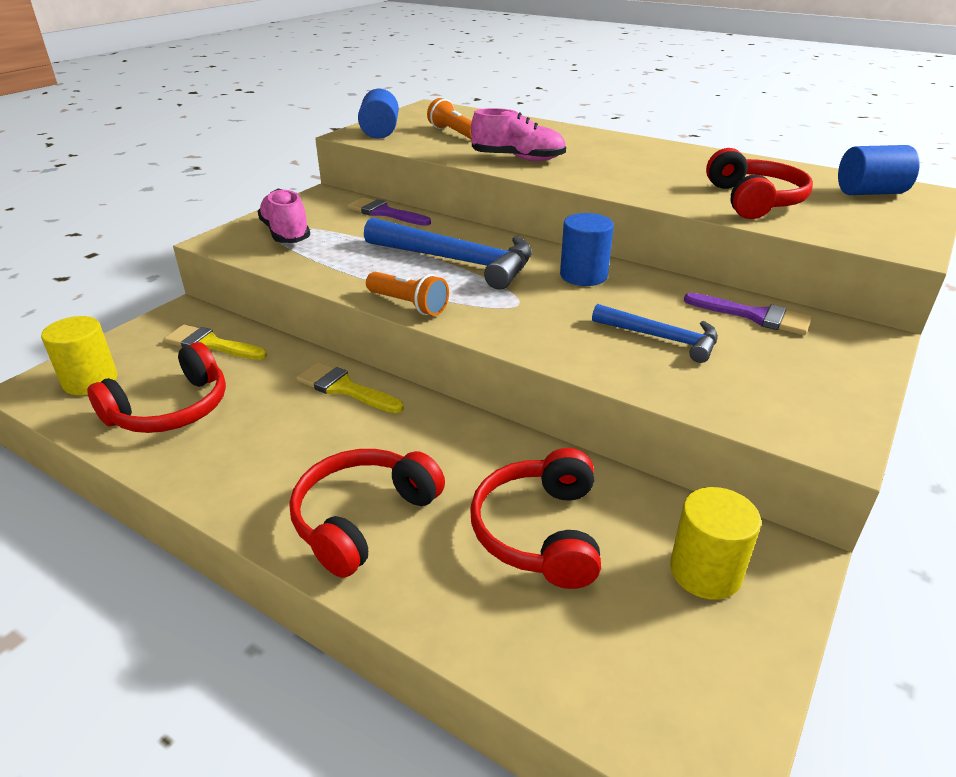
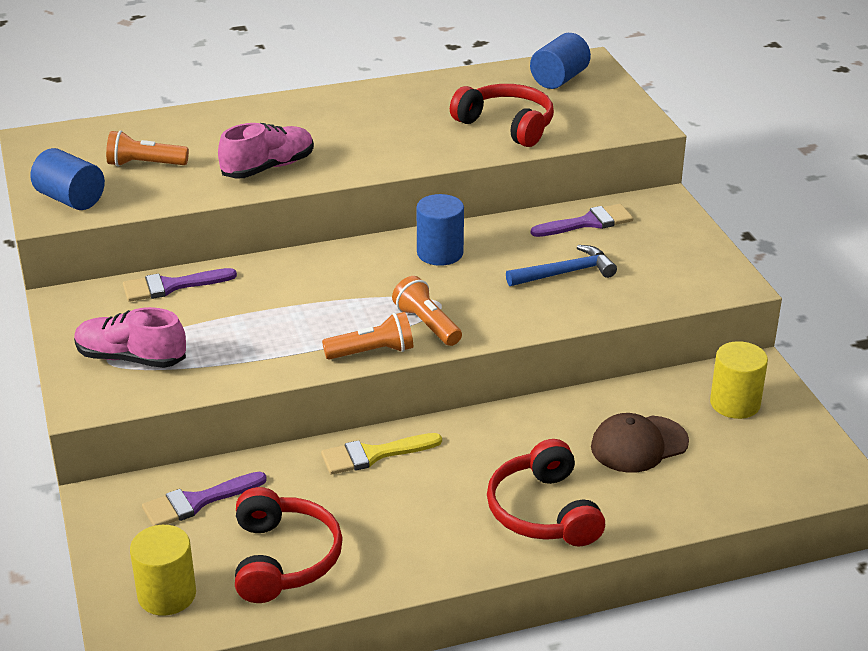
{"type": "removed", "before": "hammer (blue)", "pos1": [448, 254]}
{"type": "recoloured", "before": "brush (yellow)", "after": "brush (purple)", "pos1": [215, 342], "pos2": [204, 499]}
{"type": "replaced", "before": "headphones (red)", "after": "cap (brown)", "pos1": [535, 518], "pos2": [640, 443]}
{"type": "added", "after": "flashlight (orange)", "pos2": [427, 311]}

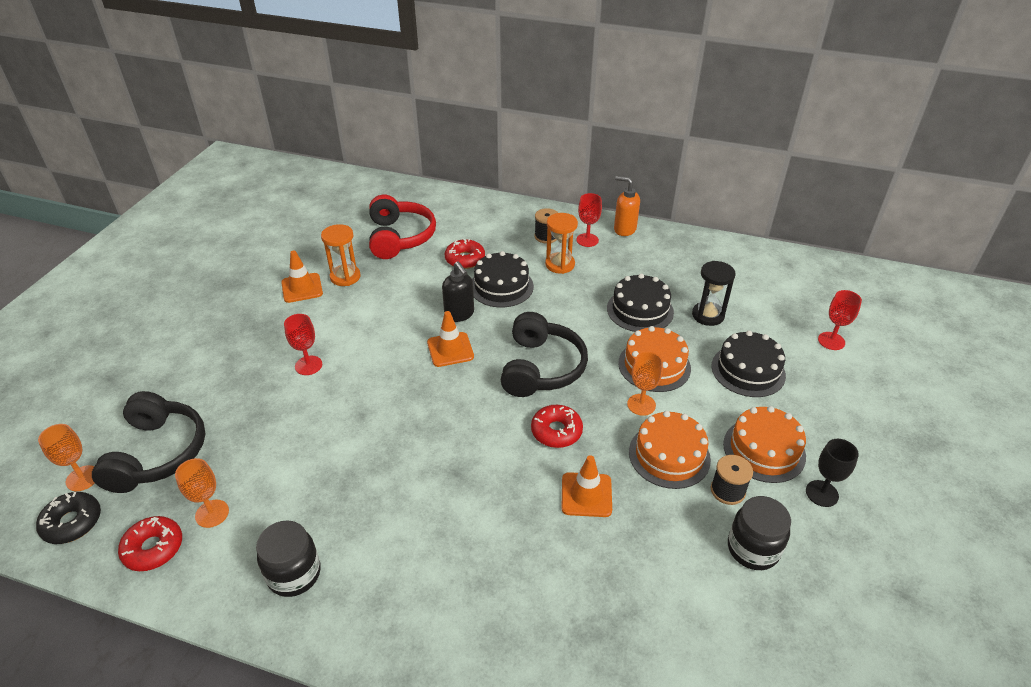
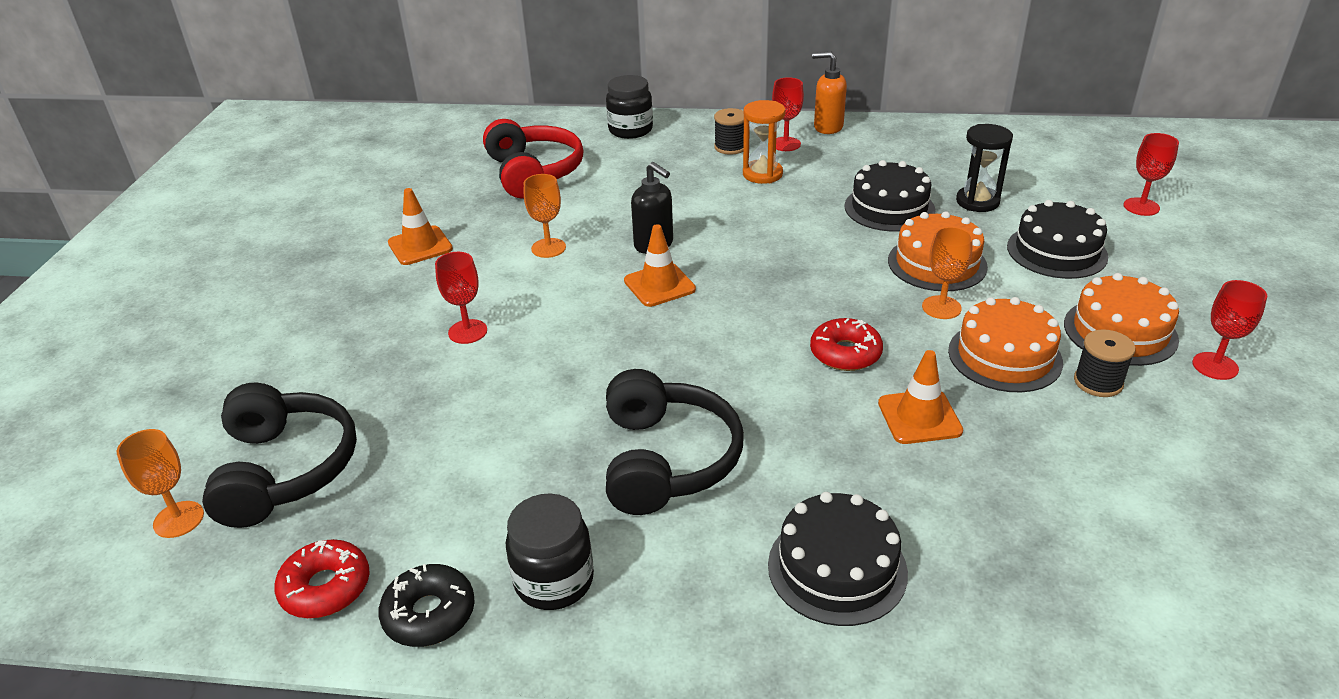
{"type": "removed", "before": "hourglass (orange)", "pos1": [341, 255]}
{"type": "removed", "before": "donut (red)", "pos1": [465, 254]}
{"type": "moved", "before": "cake (black)", "pos1": [503, 279], "pos2": [838, 559]}
{"type": "moved", "before": "headphones (black)", "pos1": [544, 354], "pos2": [675, 442]}
{"type": "recoloured", "before": "goblet (black)", "after": "goblet (red)", "pos1": [832, 473], "pos2": [1229, 330]}
{"type": "moved", "before": "goblet (orange)", "pos1": [202, 493], "pos2": [545, 216]}
{"type": "moved", "before": "donut (black)", "pos1": [68, 518], "pos2": [426, 605]}
{"type": "moved", "before": "jar (black)", "pos1": [759, 533], "pos2": [629, 107]}

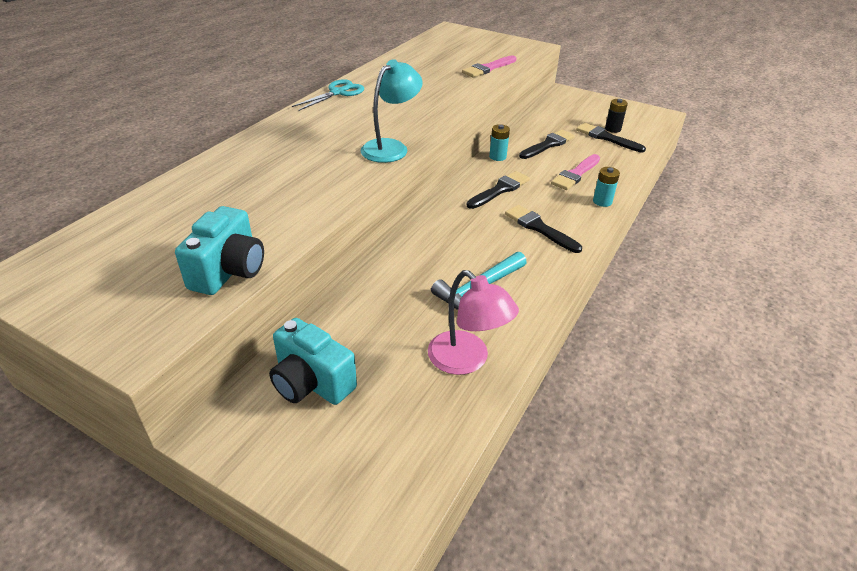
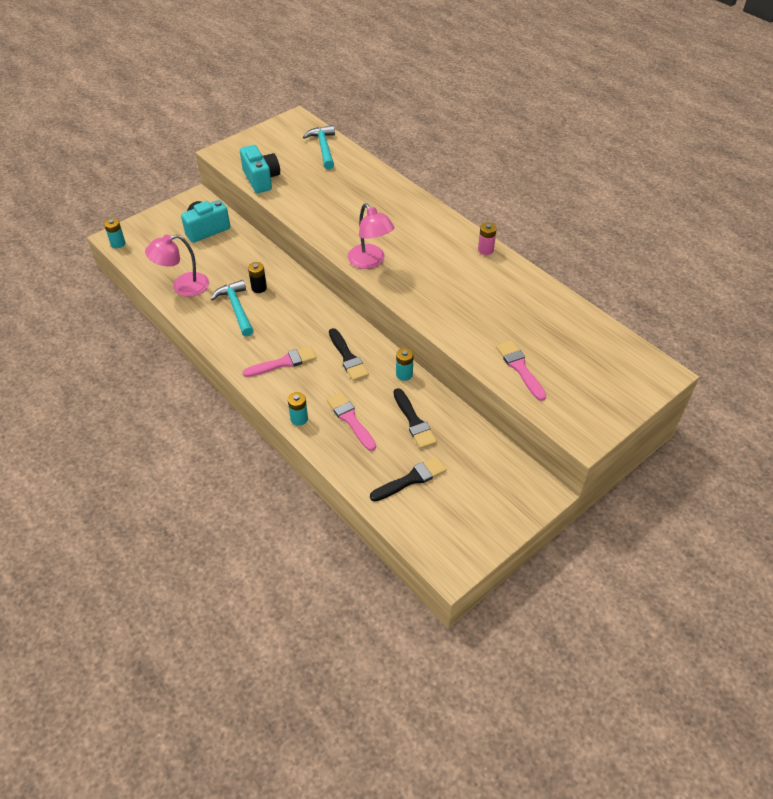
{"type": "recoloured", "before": "lamp (turquoise)", "after": "lamp (pink)", "pos1": [392, 111], "pos2": [371, 236]}
{"type": "replaced", "before": "scissors (turquoise)", "after": "battery (pink)", "pos1": [328, 95], "pos2": [487, 238]}
{"type": "moved", "before": "battery (black)", "pos1": [616, 116], "pos2": [257, 277]}
{"type": "recoloured", "before": "brush (black)", "after": "brush (pink)", "pos1": [543, 229], "pos2": [279, 361]}
{"type": "turned", "before": "camera (turquoise)", "pos1": [219, 250], "pos2": [260, 169], "turn": -150}
{"type": "added", "after": "hammer (turquoise)", "pos2": [319, 147]}
{"type": "added", "after": "battery (turquoise)", "pos2": [114, 233]}

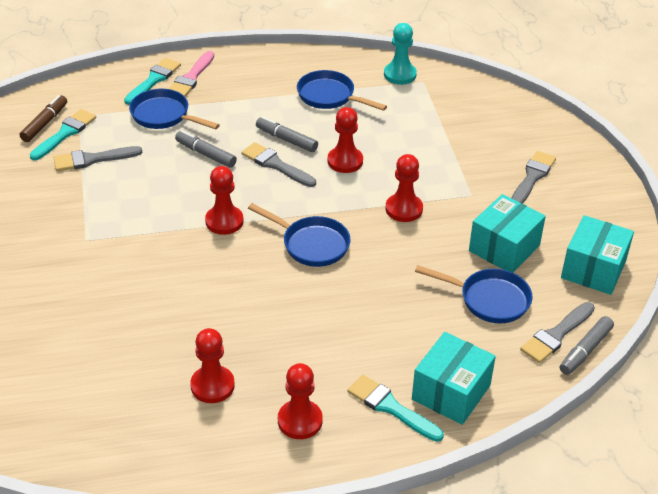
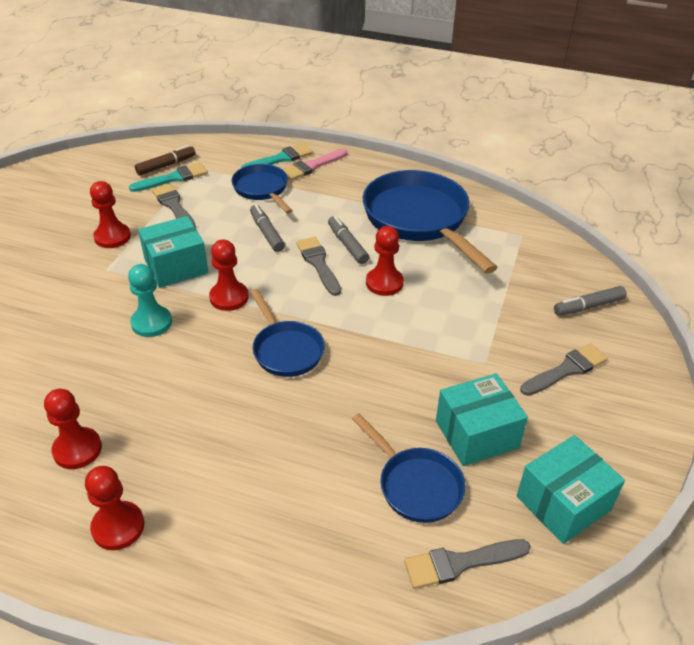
{"type": "moved", "before": "pawn (turquoise)", "pos1": [400, 54], "pos2": [150, 300]}
{"type": "resized", "before": "pan (blue)", "pos1": [342, 90], "pos2": [430, 222], "scale": 1.82}
{"type": "turned", "before": "brush (grey)", "pos1": [98, 158], "pos2": [174, 205], "turn": 45}
{"type": "moved", "before": "pawn (red)", "pos1": [404, 188], "pos2": [110, 214]}
{"type": "moved", "before": "marker (grey)", "pos1": [587, 345], "pos2": [590, 301]}
{"type": "moved", "before": "box (turquoise)", "pos1": [454, 378], "pos2": [173, 252]}
{"type": "removed", "before": "brush (turquoise)", "pos1": [395, 408]}

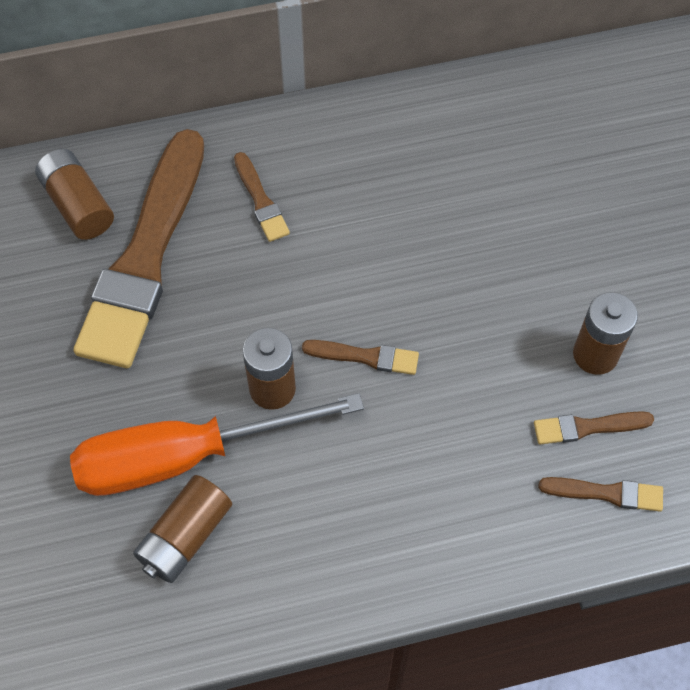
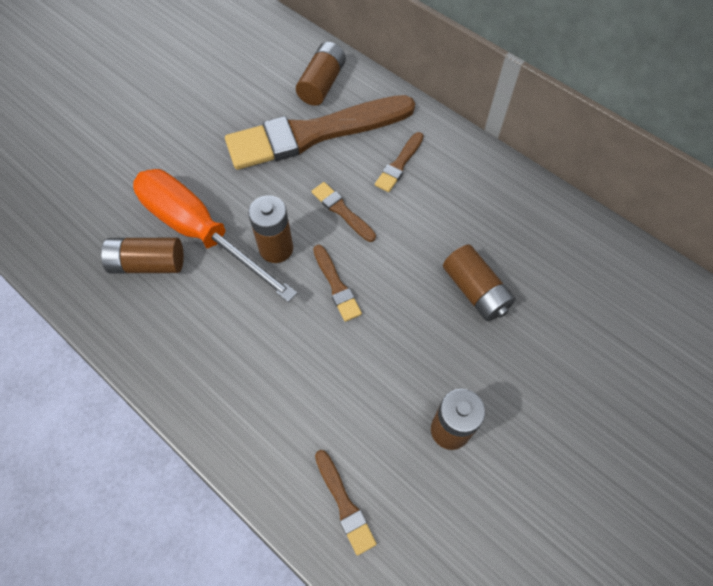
{"type": "moved", "before": "brush (brown)", "pos1": [594, 427], "pos2": [343, 212]}
{"type": "added", "after": "battery (brown)", "pos2": [479, 282]}

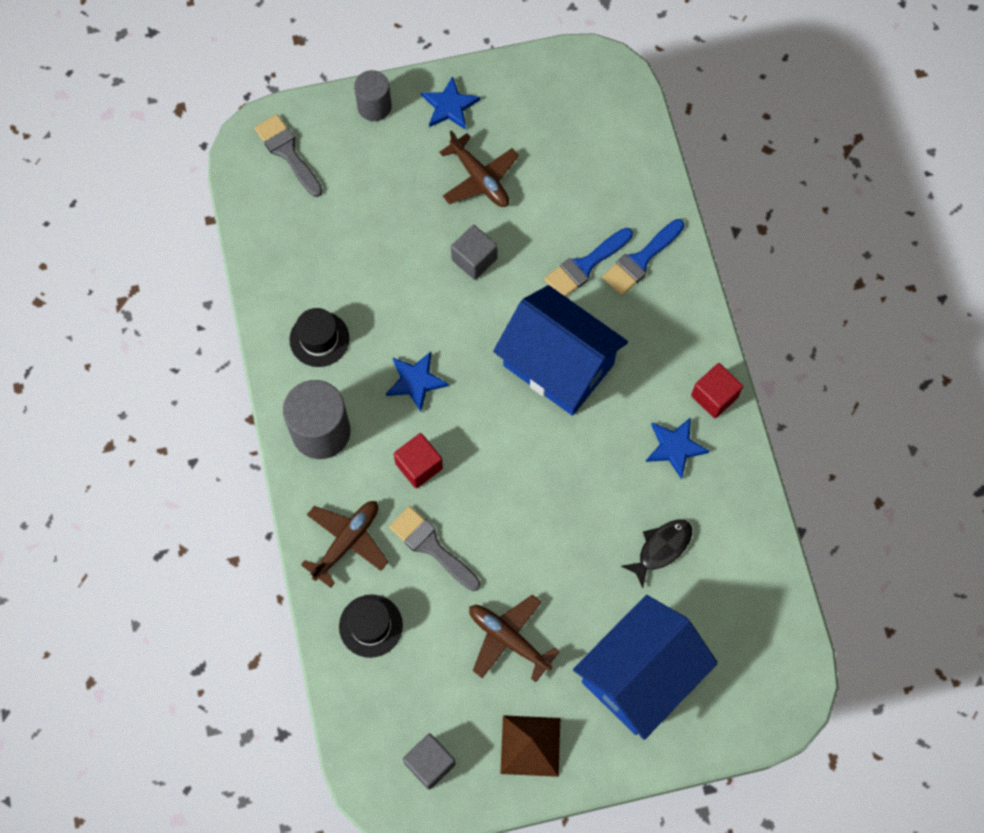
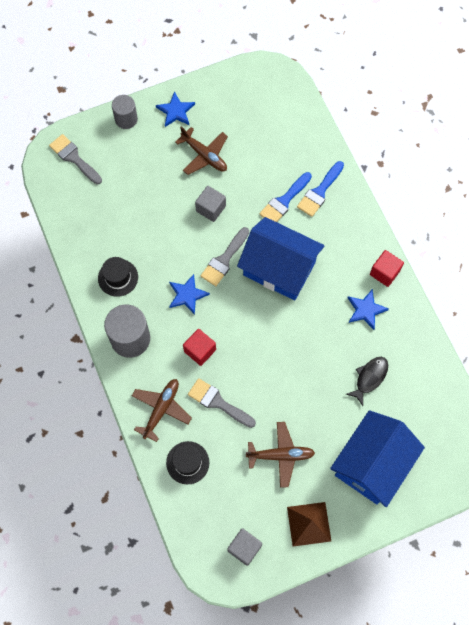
{"type": "turned", "before": "plane (brown)", "pos1": [514, 638], "pos2": [280, 455], "turn": 150}
{"type": "added", "after": "brush (grey)", "pos2": [225, 256]}

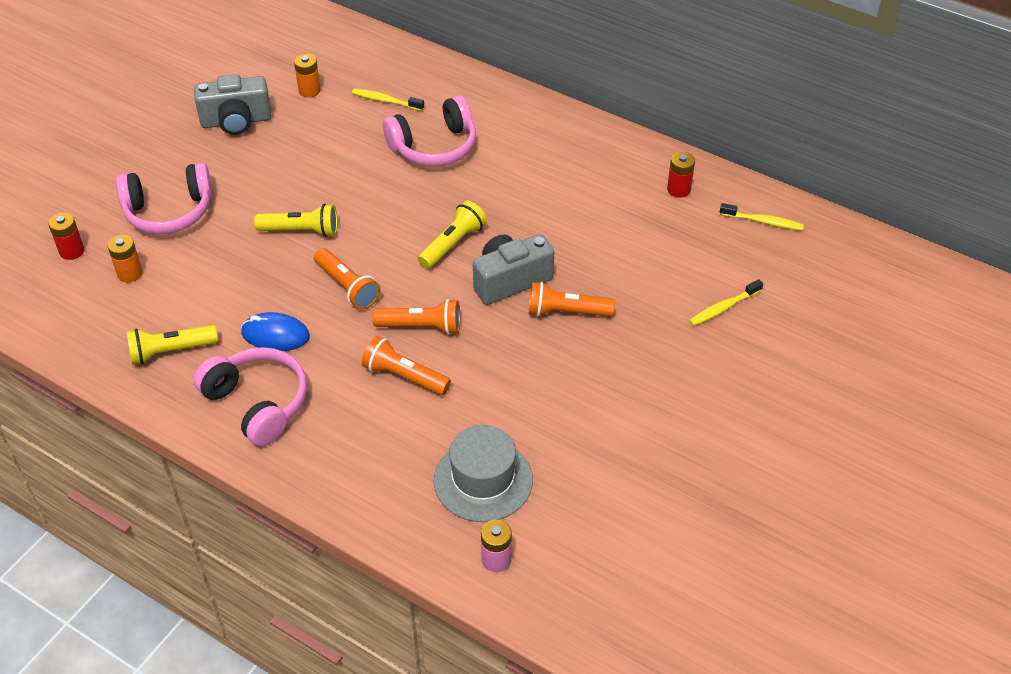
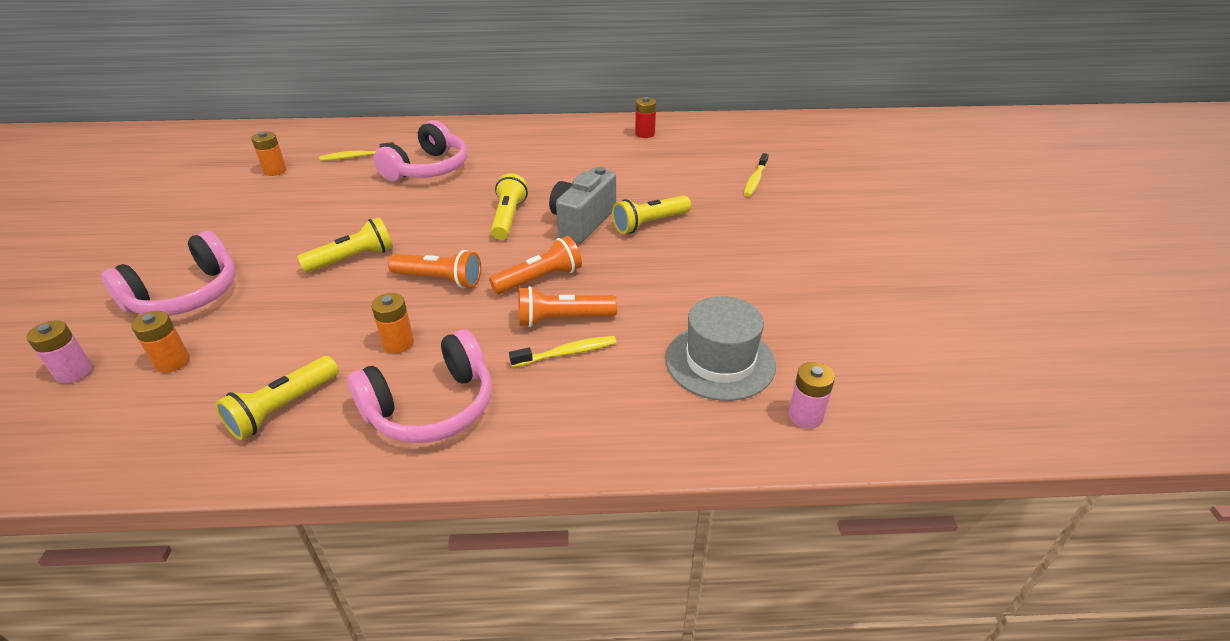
{"type": "removed", "before": "camera (grey)", "pos1": [233, 104]}
{"type": "moved", "before": "toothbrush (yellow)", "pos1": [762, 216], "pos2": [562, 351]}
{"type": "recoloured", "before": "battery (red)", "after": "battery (pink)", "pos1": [66, 236], "pos2": [59, 351]}
{"type": "recoloured", "before": "flashlight (orange)", "after": "flashlight (yellow)", "pos1": [572, 299], "pos2": [651, 214]}
{"type": "replaced", "before": "mouse (blue)", "after": "battery (orange)", "pos1": [275, 331], "pos2": [392, 323]}
{"type": "turned", "before": "headphones (pink)", "pos1": [250, 396], "pos2": [419, 386], "turn": 135}

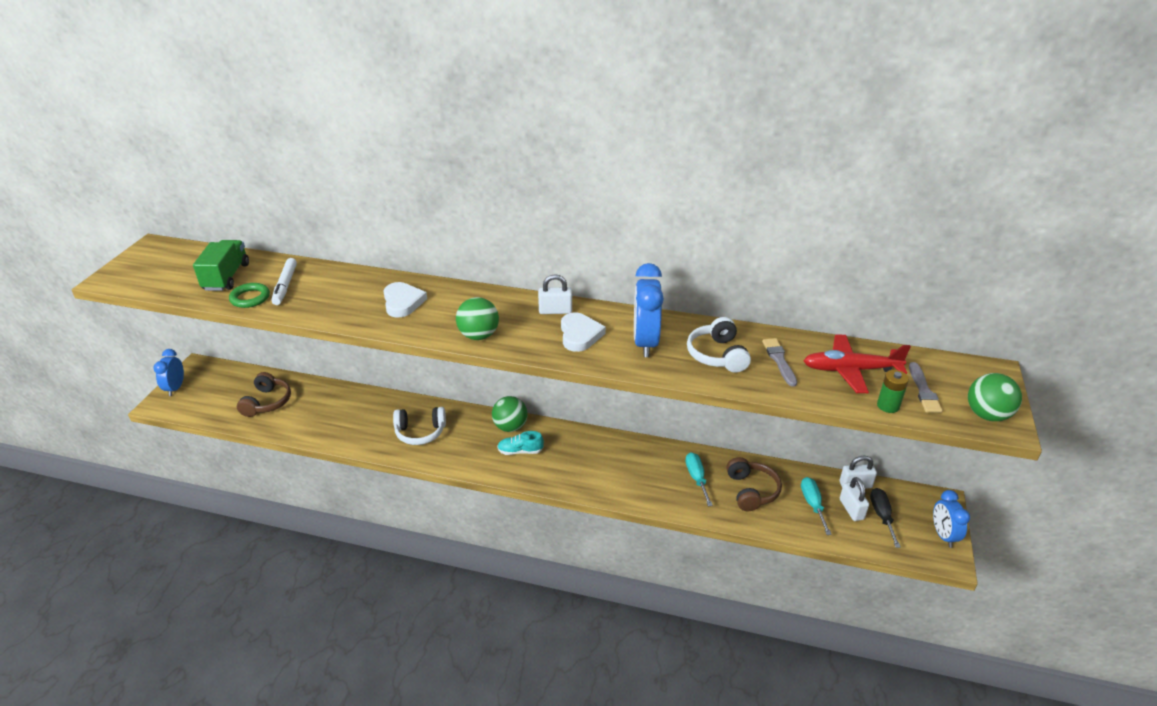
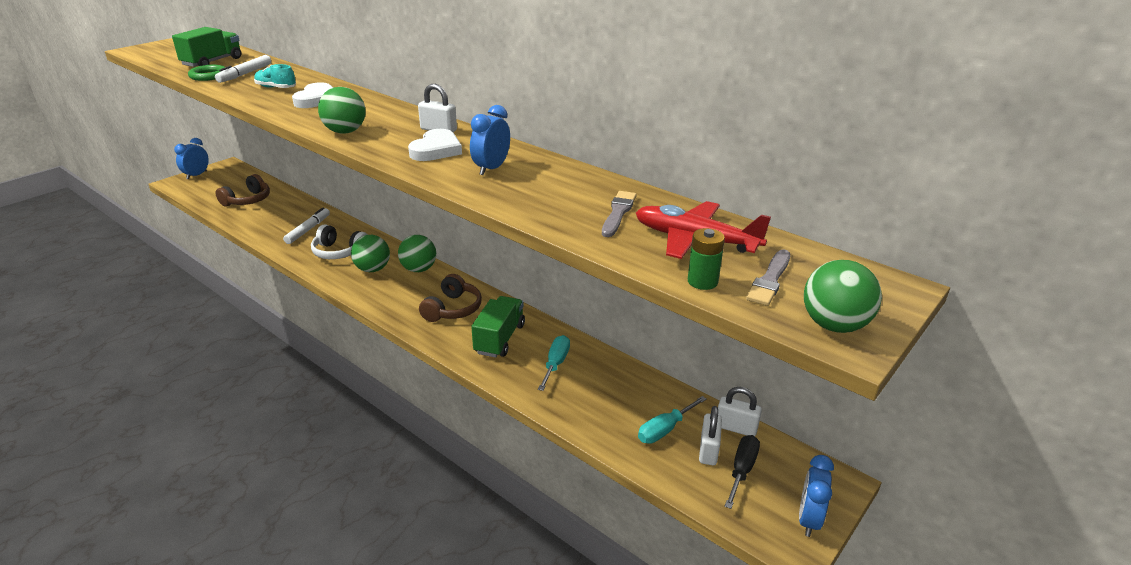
{"type": "resized", "before": "clock (blue)", "pos1": [649, 310], "pos2": [490, 140], "scale": 0.66}
{"type": "removed", "before": "headphones (white)", "pos1": [719, 345]}
{"type": "moved", "before": "shoe (turquoise)", "pos1": [520, 443], "pos2": [275, 76]}
{"type": "moved", "before": "headphones (brown)", "pos1": [754, 484], "pos2": [450, 298]}
{"type": "turned", "before": "screwdriver (turquoise)", "pos1": [816, 506], "pos2": [672, 420], "turn": -150}
{"type": "added", "after": "marker (white)", "pos2": [306, 225]}
{"type": "added", "after": "ball (green)", "pos2": [370, 253]}
{"type": "added", "after": "truck (green)", "pos2": [498, 327]}

